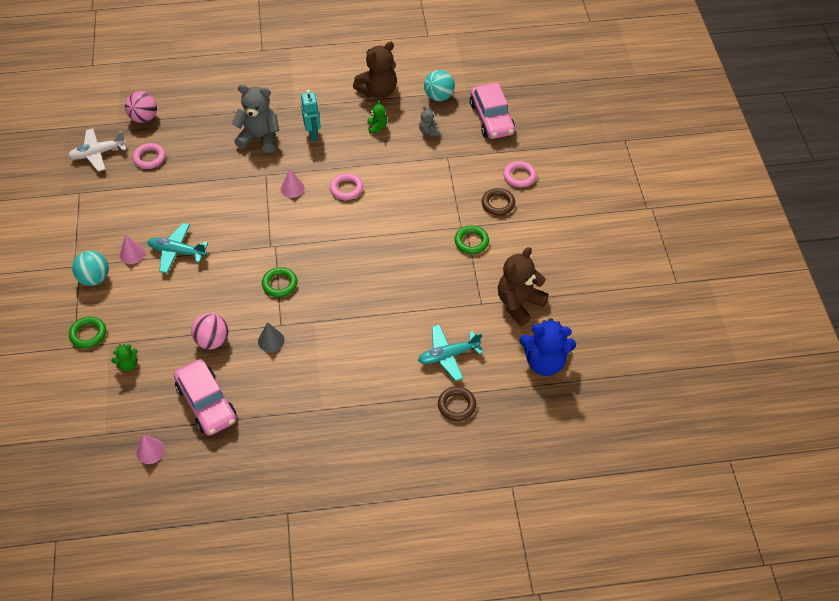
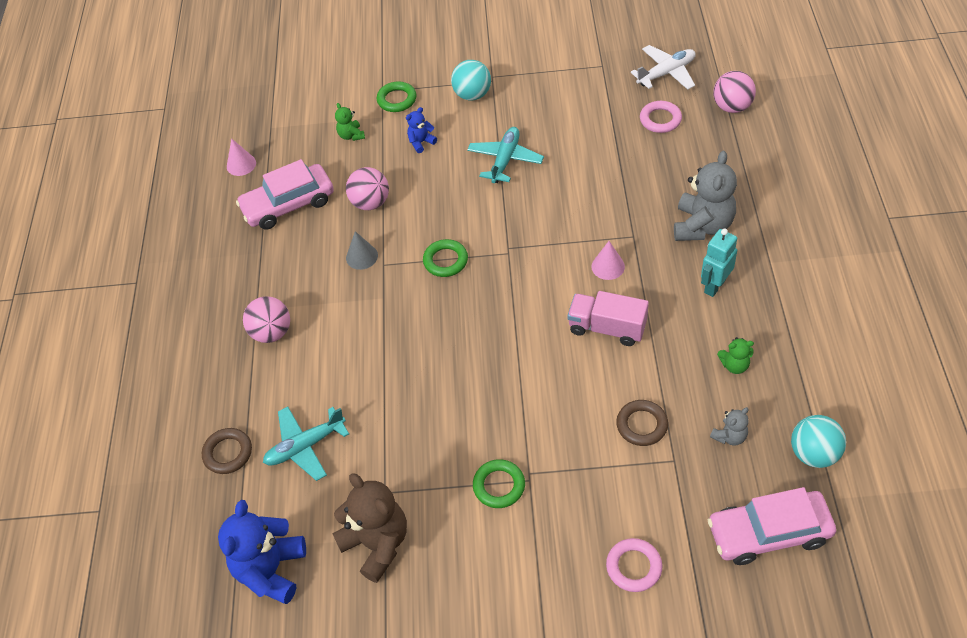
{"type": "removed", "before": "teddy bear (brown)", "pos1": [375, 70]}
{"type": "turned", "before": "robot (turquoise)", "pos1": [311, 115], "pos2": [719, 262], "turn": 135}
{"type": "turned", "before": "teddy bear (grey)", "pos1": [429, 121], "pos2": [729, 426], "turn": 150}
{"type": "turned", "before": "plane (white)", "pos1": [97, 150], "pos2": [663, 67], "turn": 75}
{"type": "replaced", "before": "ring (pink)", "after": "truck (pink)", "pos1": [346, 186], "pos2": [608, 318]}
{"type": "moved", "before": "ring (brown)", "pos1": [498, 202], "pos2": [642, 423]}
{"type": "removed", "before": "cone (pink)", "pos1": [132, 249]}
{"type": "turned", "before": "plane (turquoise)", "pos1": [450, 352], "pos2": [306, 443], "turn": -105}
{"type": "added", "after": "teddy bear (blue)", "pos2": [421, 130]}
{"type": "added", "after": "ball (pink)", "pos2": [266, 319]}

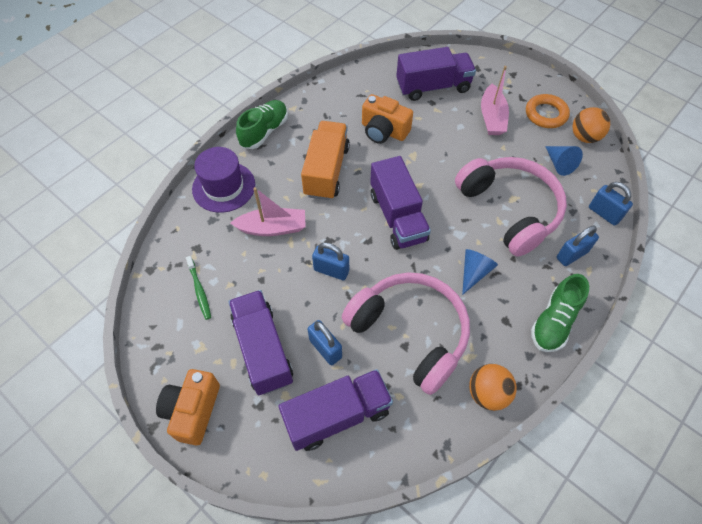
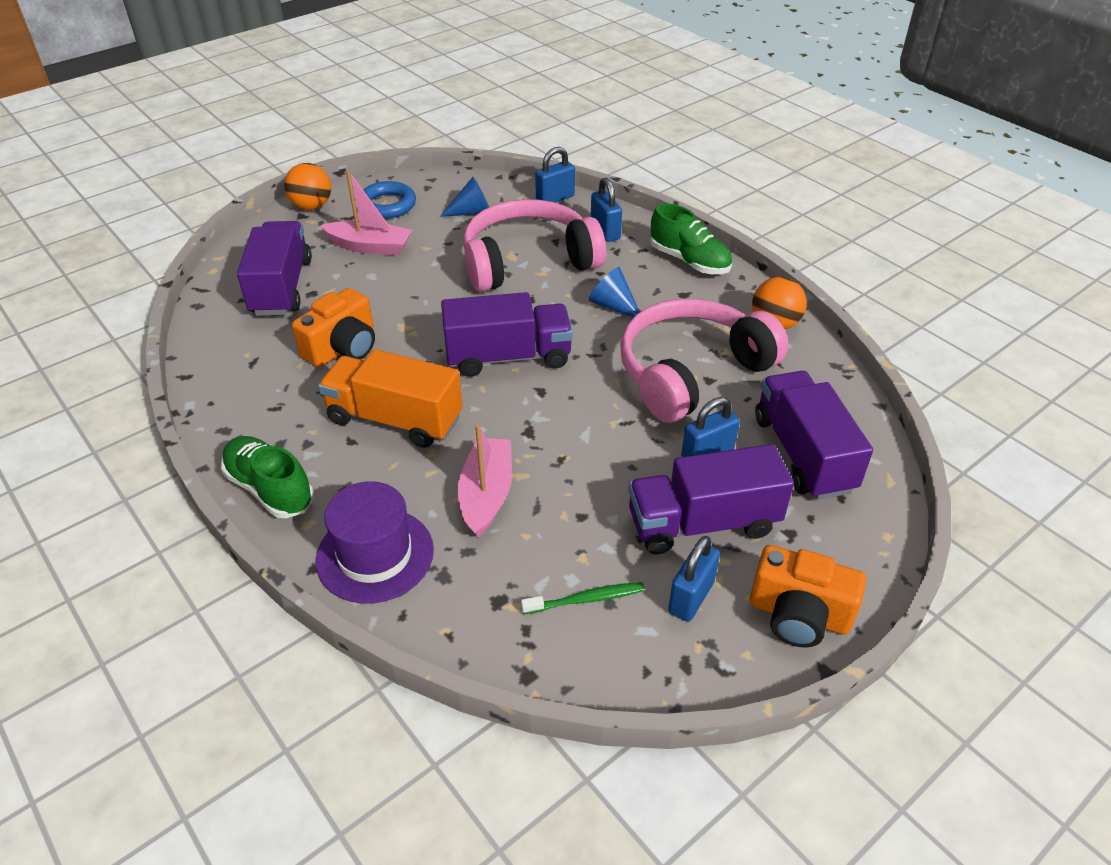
{"type": "recoloured", "before": "ring (orange)", "after": "ring (blue)", "pos1": [548, 111], "pos2": [389, 200]}
{"type": "moved", "before": "ball (orange)", "pos1": [591, 125], "pos2": [307, 186]}
{"type": "moved", "before": "padlock (blue)", "pos1": [330, 261], "pos2": [694, 579]}

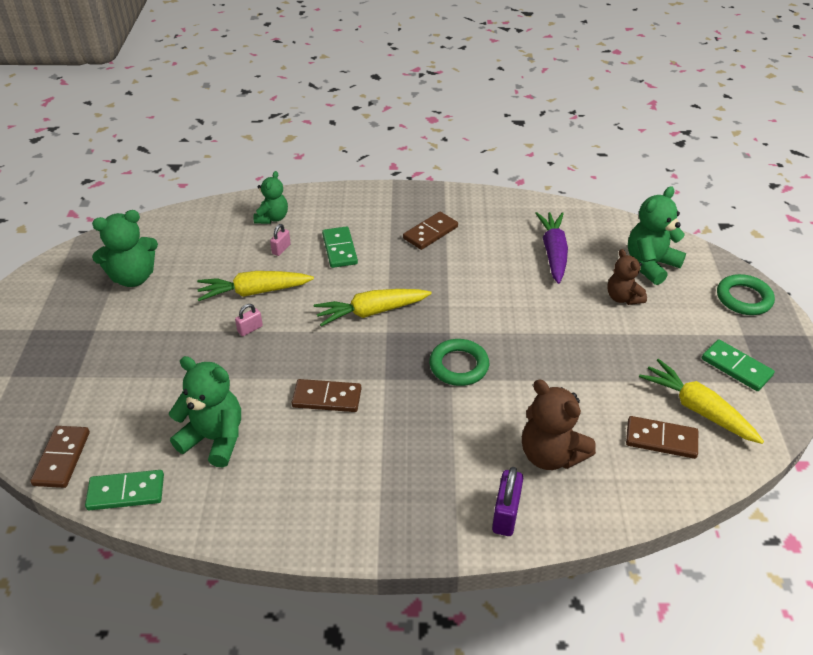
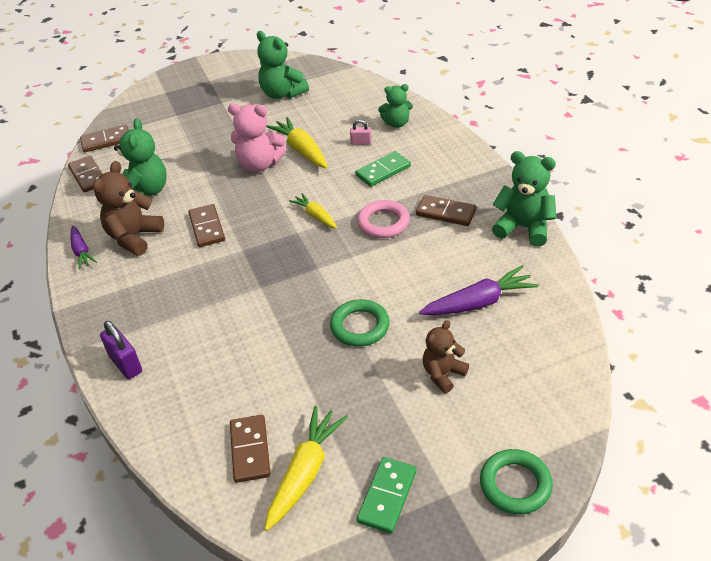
{"type": "moved", "before": "teddy bear (green)", "pos1": [657, 235], "pos2": [524, 199]}
{"type": "resized", "before": "carrot (yellow)", "pos1": [373, 307], "pos2": [313, 211], "scale": 0.62}
{"type": "replaced", "before": "padlock (pink)", "after": "teddy bear (pink)", "pos1": [249, 320], "pos2": [257, 137]}
{"type": "moved", "before": "ring (green)", "pos1": [459, 362], "pos2": [359, 323]}
{"type": "moved", "before": "teddy bear (brown)", "pos1": [559, 424], "pos2": [128, 208]}
{"type": "turned", "before": "padlock (purple)", "pos1": [507, 501], "pos2": [121, 350], "turn": 60}
{"type": "recoloured", "before": "domino (green)", "after": "domino (brown)", "pos1": [124, 490], "pos2": [85, 174]}
{"type": "added", "after": "ring (pink)", "pos2": [383, 219]}
{"type": "added", "after": "carrot (purple)", "pos2": [83, 247]}

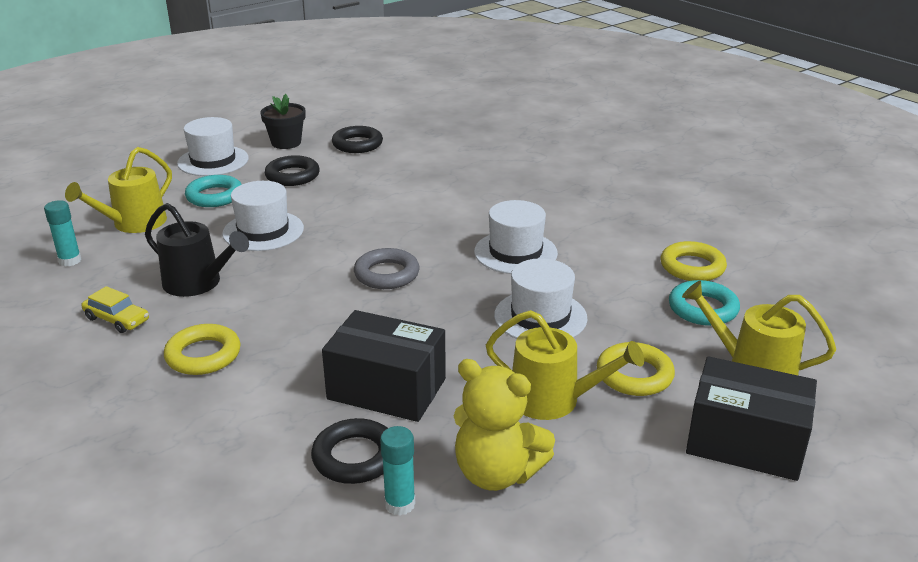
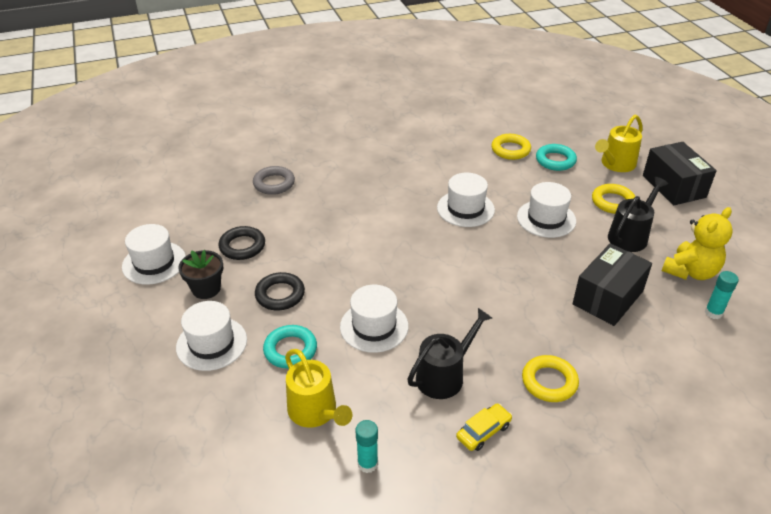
{"type": "moved", "before": "ring (grey)", "pos1": [387, 268], "pos2": [274, 180]}
{"type": "recoloured", "before": "watering can (yellow)", "after": "watering can (black)", "pos1": [565, 365], "pos2": [638, 214]}
{"type": "turned", "before": "box (black)", "pos1": [751, 418], "pos2": [680, 173], "turn": -60}
{"type": "removed", "before": "ring (black)", "pos1": [349, 451]}
{"type": "added", "after": "hat (white)", "pos2": [154, 254]}

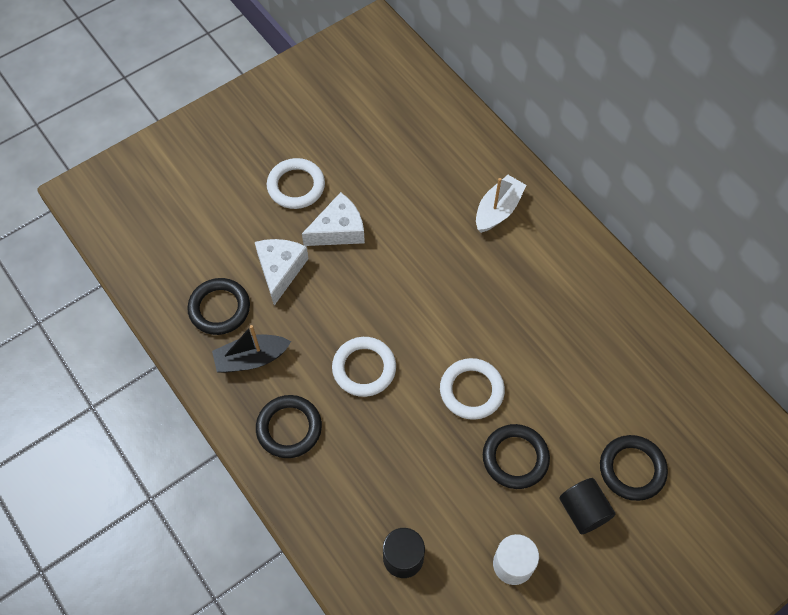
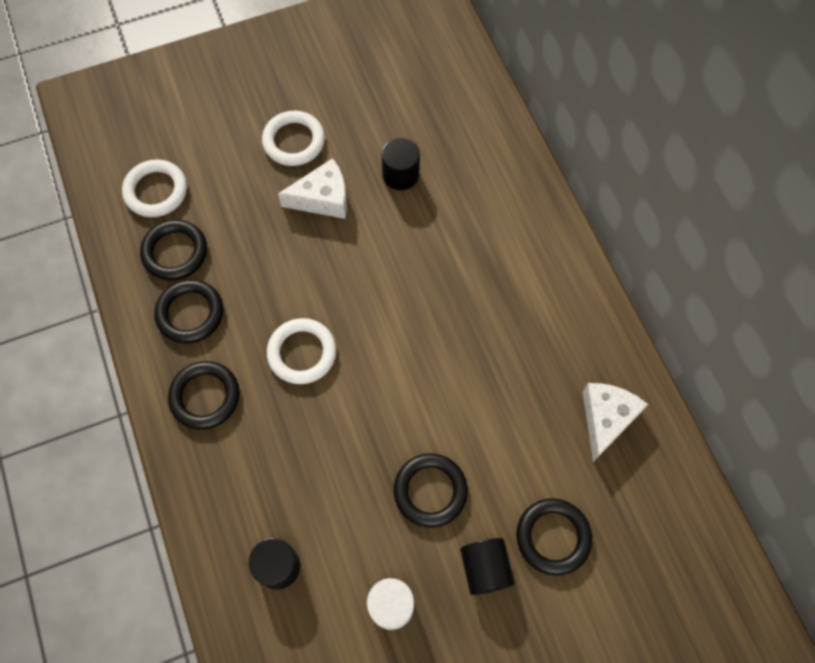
{"type": "removed", "before": "boat (white)", "pos1": [501, 204]}
{"type": "moved", "before": "cheese (white)", "pos1": [282, 272], "pos2": [615, 422]}
{"type": "replaced", "before": "boat (black)", "after": "ring (black)", "pos1": [251, 349], "pos2": [188, 311]}
{"type": "moved", "before": "ring (white)", "pos1": [472, 389], "pos2": [154, 188]}
{"type": "added", "after": "cylinder (black)", "pos2": [400, 164]}

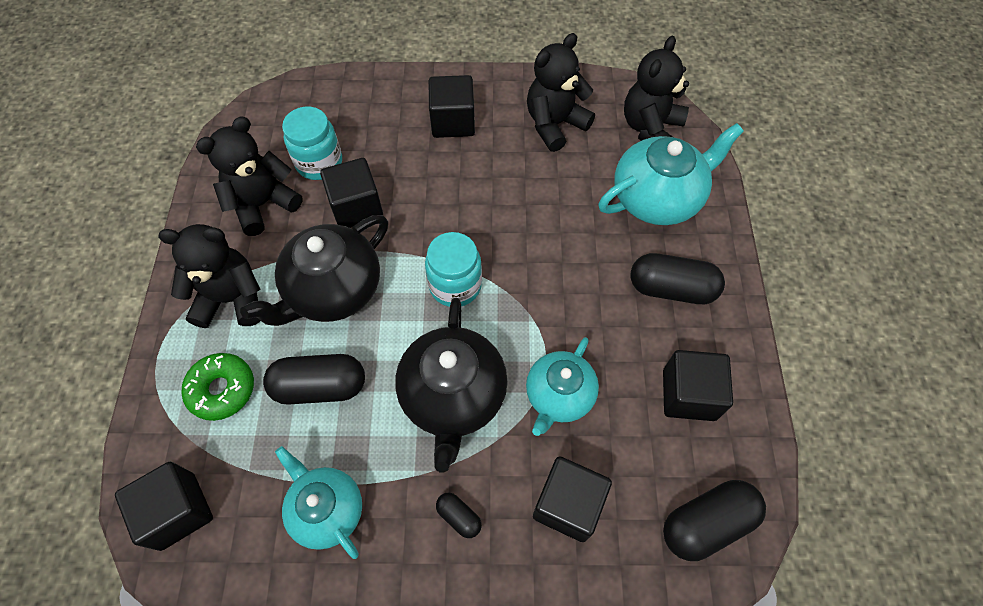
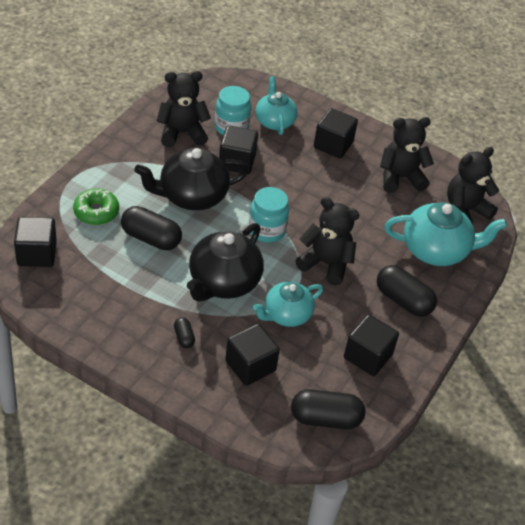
{"type": "moved", "before": "teddy bear (black)", "pos1": [209, 276], "pos2": [327, 241]}
{"type": "moved", "before": "teapot (turquoise)", "pos1": [318, 502], "pos2": [276, 105]}

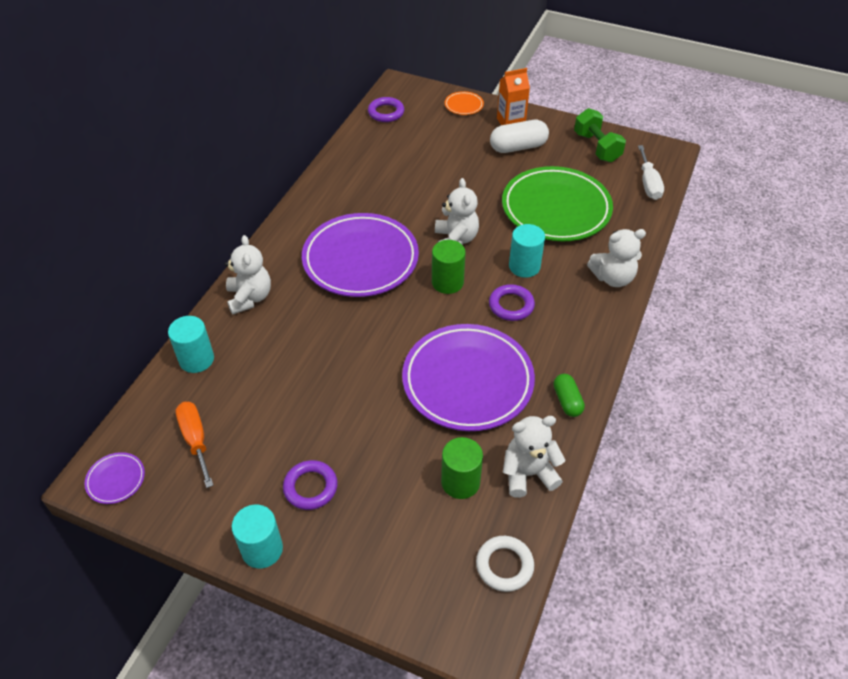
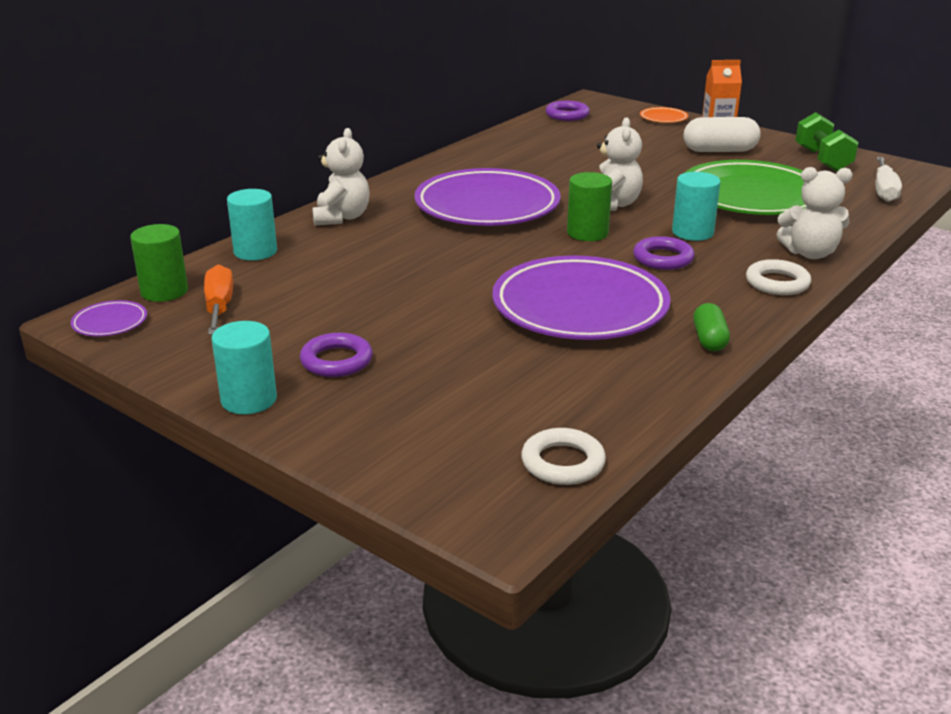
{"type": "removed", "before": "teddy bear (white)", "pos1": [534, 457]}
{"type": "moved", "before": "cylinder (green)", "pos1": [462, 468], "pos2": [159, 263]}
{"type": "added", "after": "ring (white)", "pos2": [778, 277]}

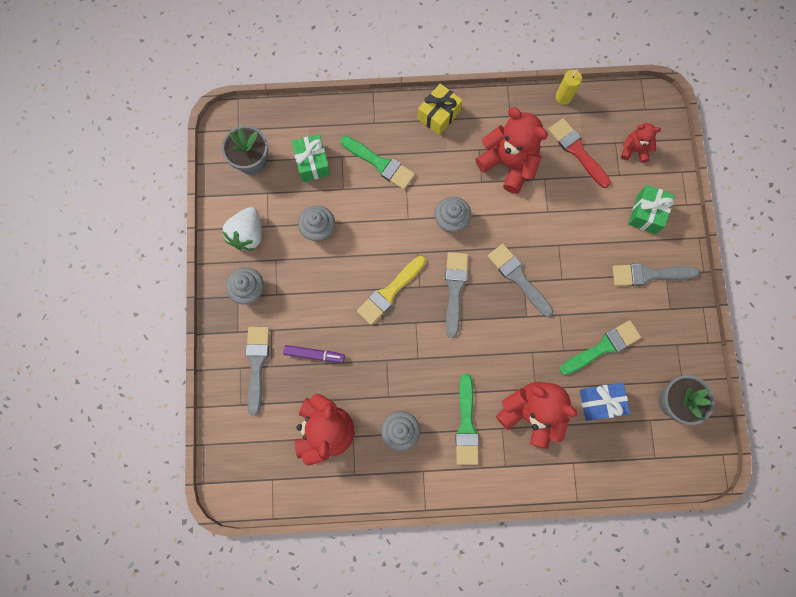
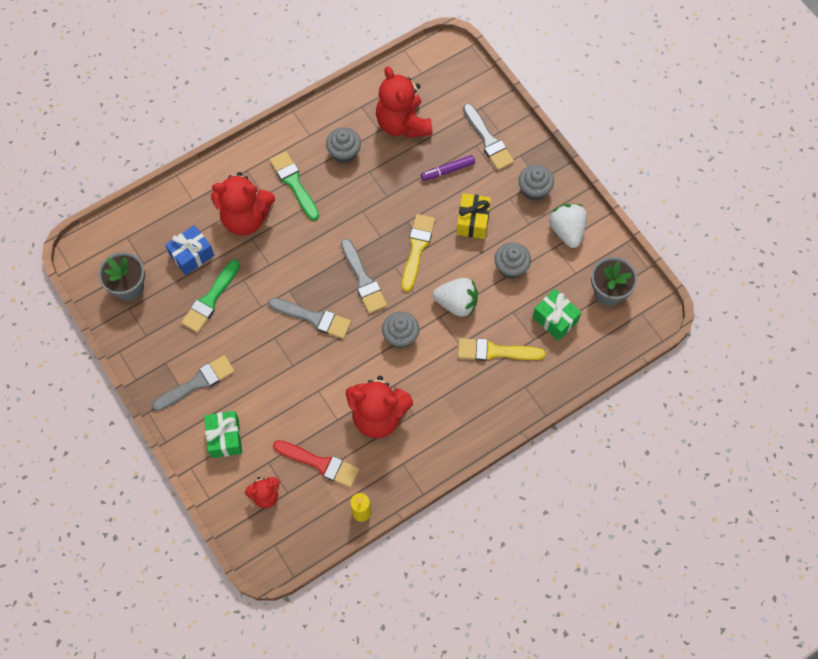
{"type": "moved", "before": "gift (yellow)", "pos1": [440, 109], "pos2": [473, 216]}
{"type": "recoloured", "before": "brush (green)", "after": "brush (yellow)", "pos1": [377, 163], "pos2": [501, 349]}
{"type": "added", "after": "strawberry (white)", "pos2": [455, 297]}

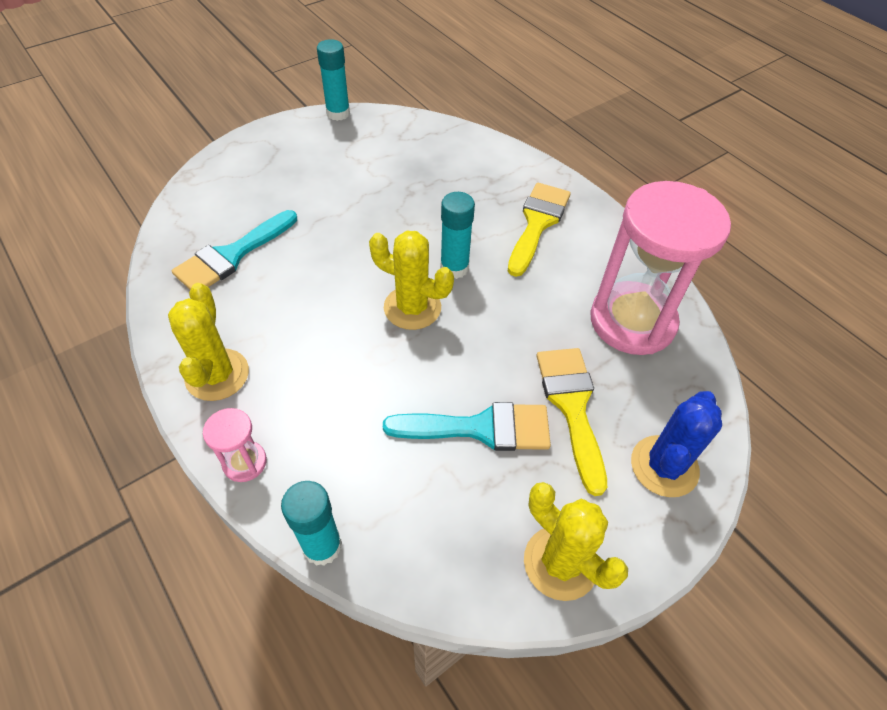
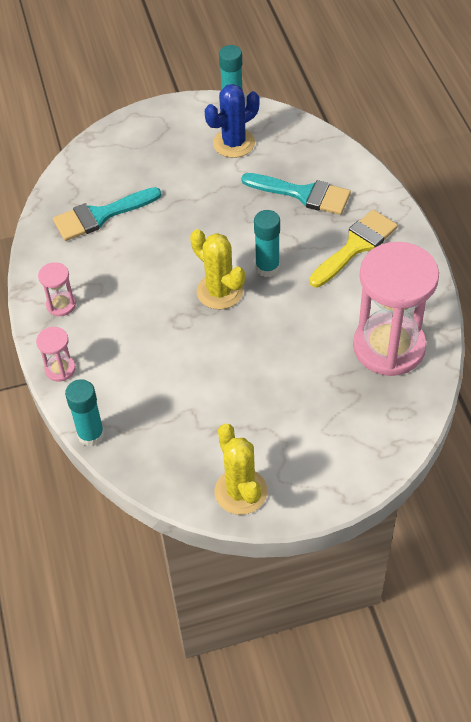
{"type": "replaced", "before": "cactus (yellow)", "after": "hourglass (pink)", "pos1": [208, 342], "pos2": [57, 289]}
{"type": "removed", "before": "brush (yellow)", "pos1": [571, 422]}
{"type": "moved", "before": "cactus (blue)", "pos1": [676, 444], "pos2": [232, 121]}
{"type": "moved", "before": "brush (turquoise)", "pos1": [467, 426], "pos2": [296, 194]}

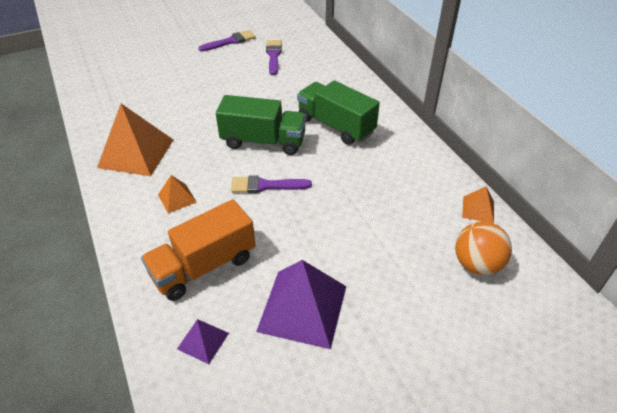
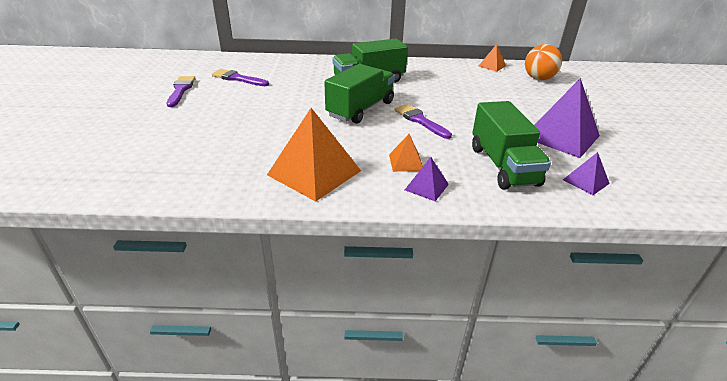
{"type": "turned", "before": "brush (purple)", "pos1": [271, 184], "pos2": [423, 121], "turn": 120}
{"type": "recoloured", "before": "truck (orange)", "after": "truck (green)", "pos1": [198, 250], "pos2": [511, 145]}
{"type": "added", "after": "pyramid (purple)", "pos2": [427, 179]}

